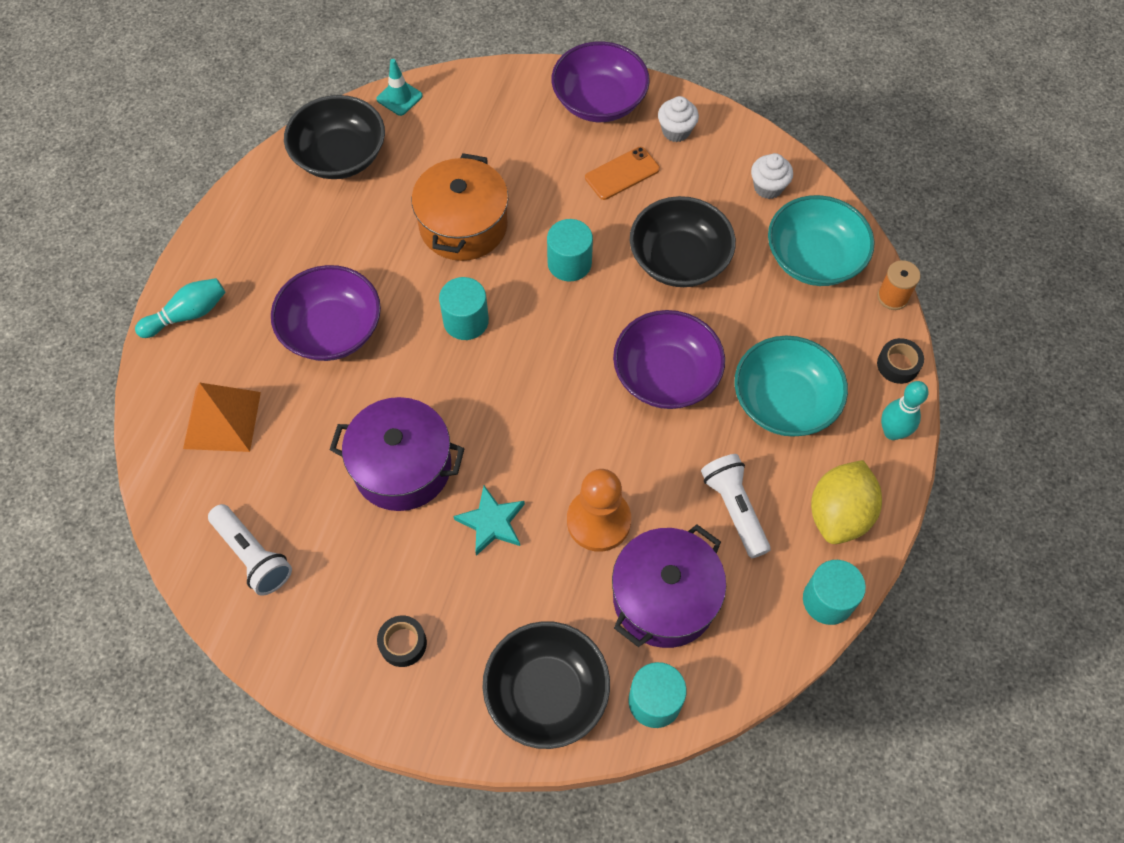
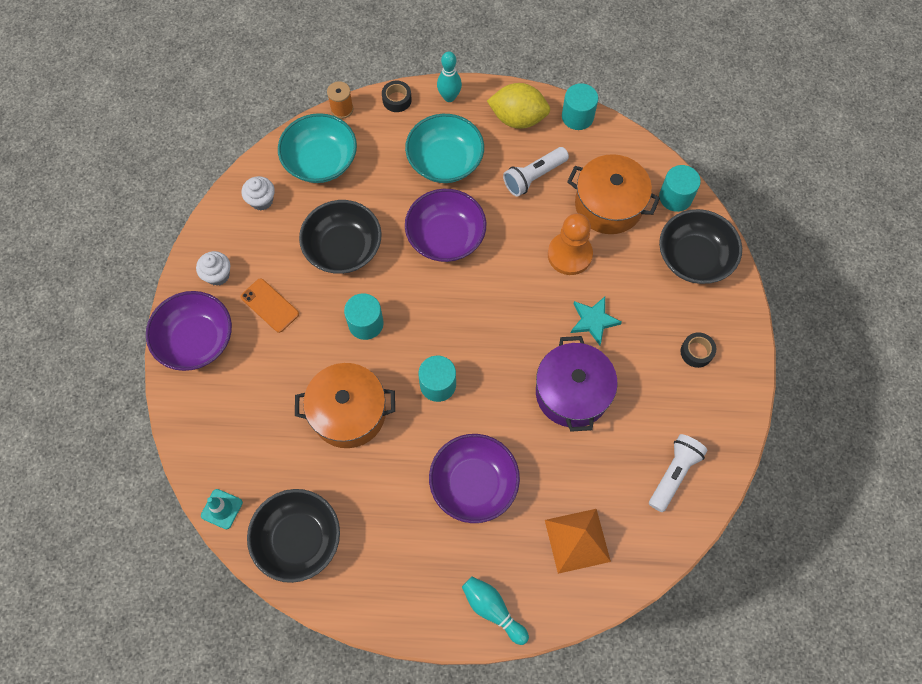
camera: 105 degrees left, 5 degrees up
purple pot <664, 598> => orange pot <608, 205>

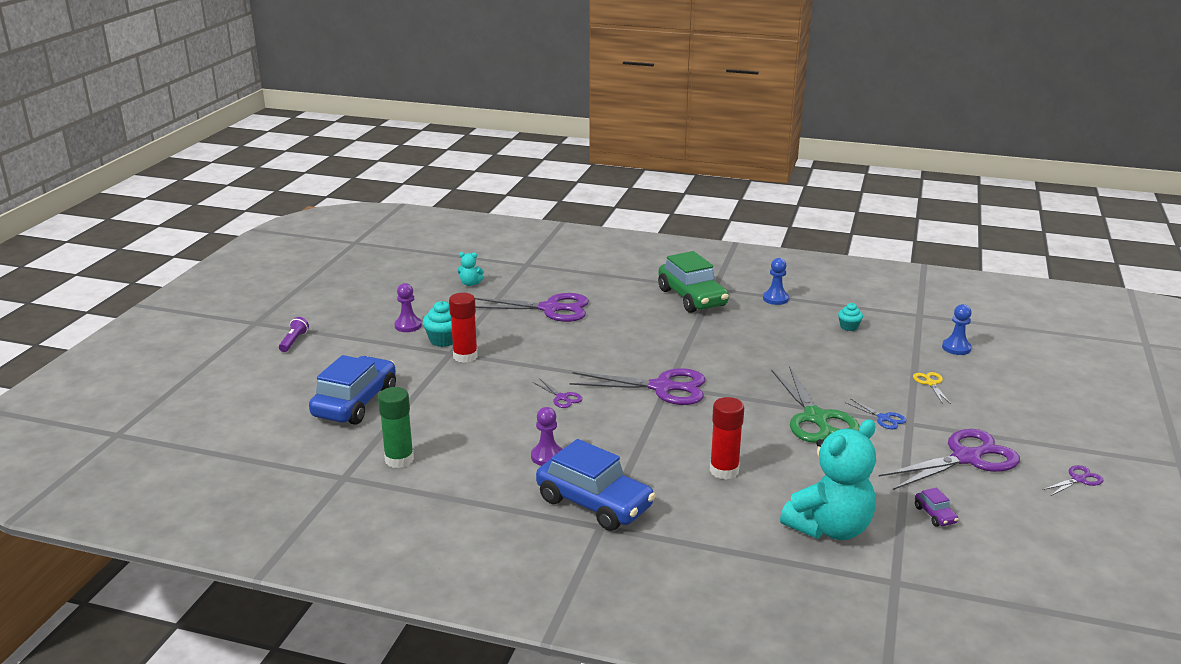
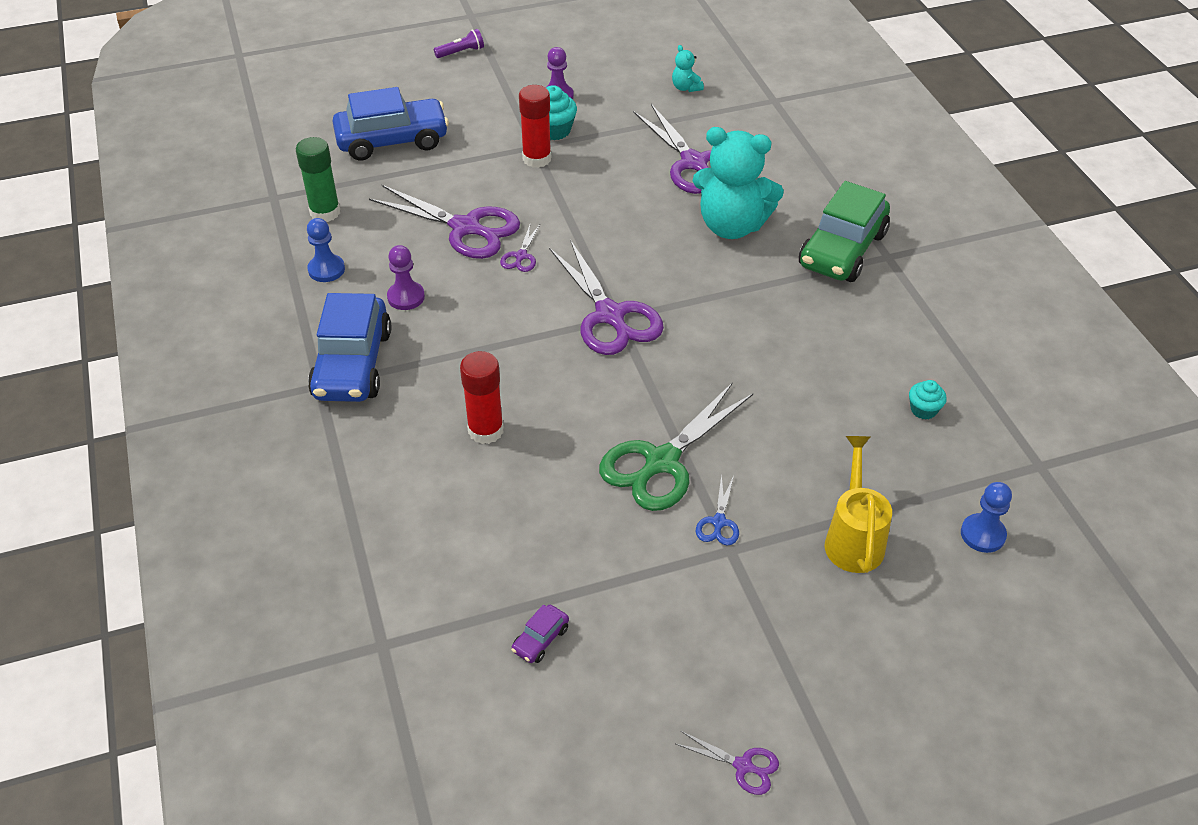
camera: 55 degrees right, 20 degrees up
blue pawn <775, 299> => blue pawn <326, 270>, moved
turquoise teddy bear <830, 528> => turquoise teddy bear <731, 226>, moved
purple scissors <966, 458> => purple scissors <466, 228>, moved
yellow scissors <930, 383> => yellow watering can <853, 538>

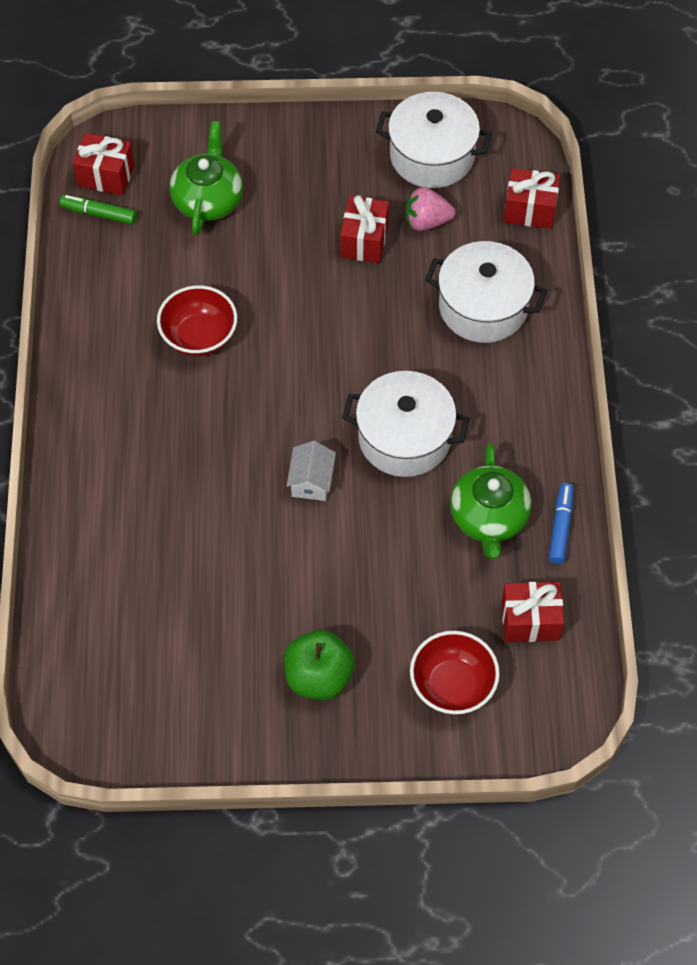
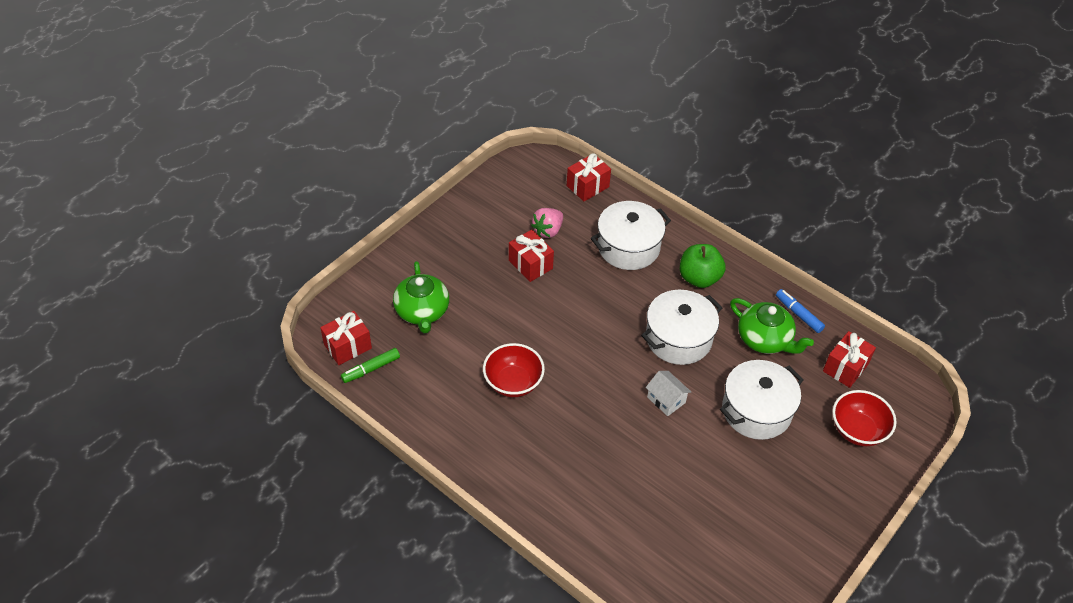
camera: 50 degrees left, 10 degrees down
green teapot <208, 199> => green teapot <422, 311>, 150 degrees counterclockwise
green apple <318, 677> => green apple <699, 278>, moved
white pot <432, 156> => white pot <756, 411>, moved

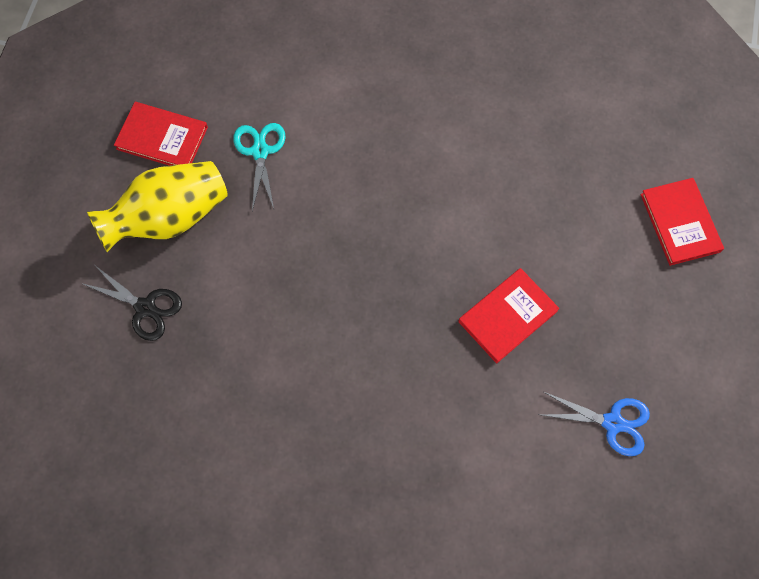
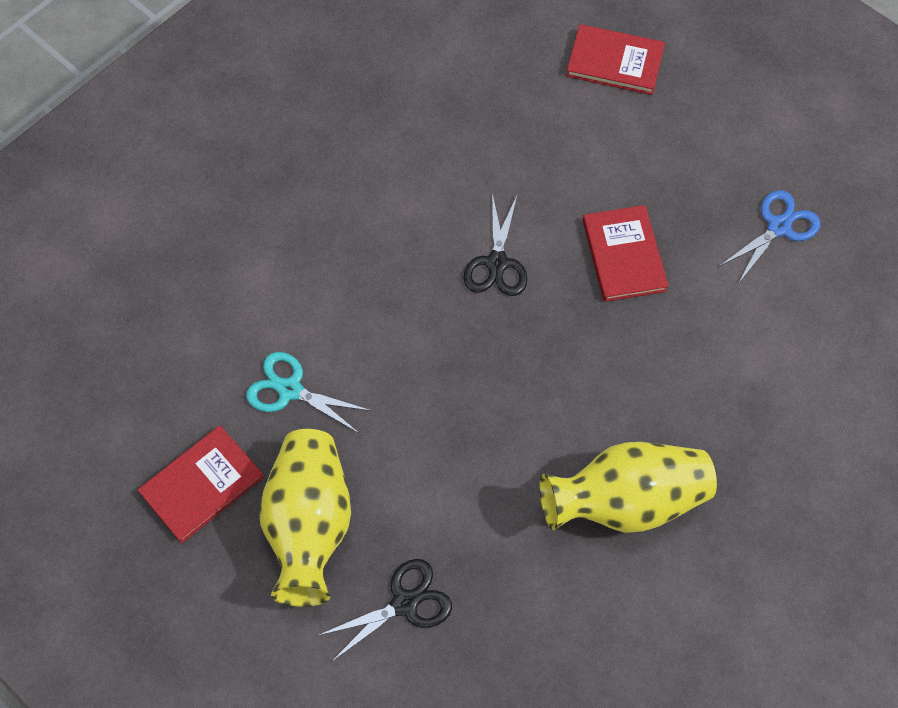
camera: 60 degrees left, 5 degrees down
nothing => black scissors <497, 263>
nothing => yellow vase <626, 500>

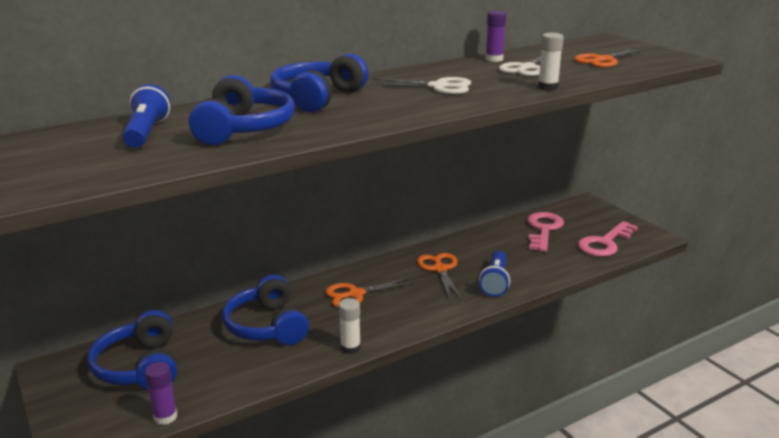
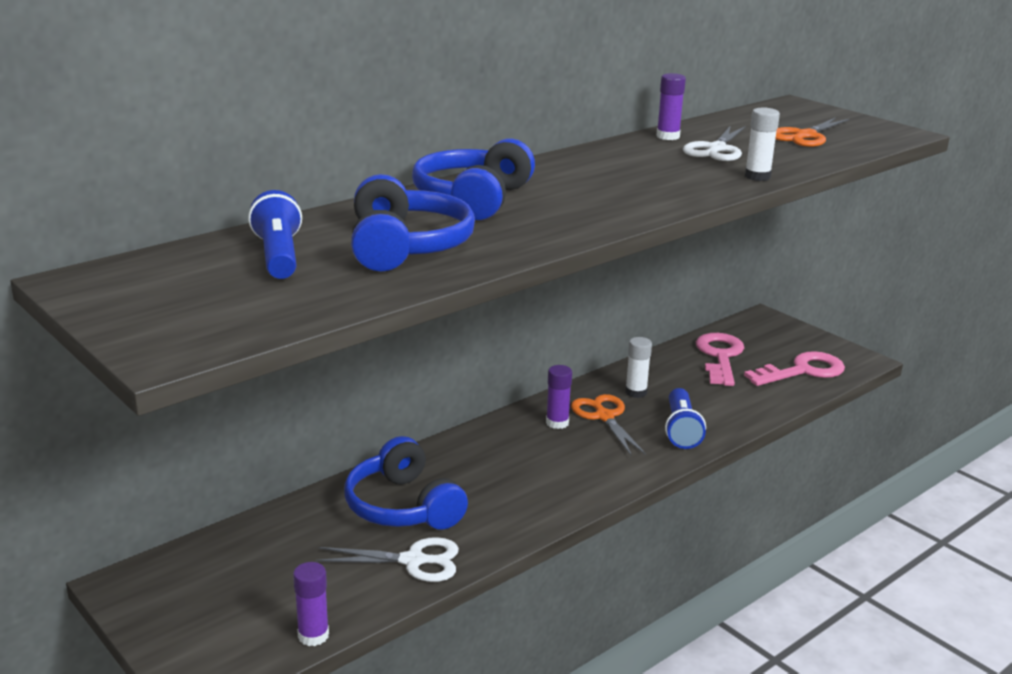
camera: 10 degrees left, 0 degrees up
blue headphones <140, 367> => nothing
orange scissors <356, 294> => nothing
white glue stick <350, 348> => white glue stick <636, 392>, moved
white scissors <438, 87> => white scissors <413, 561>, moved
pink key <605, 243> => pink key <802, 371>, 150 degrees counterclockwise
nothing => purple glue stick <557, 423>

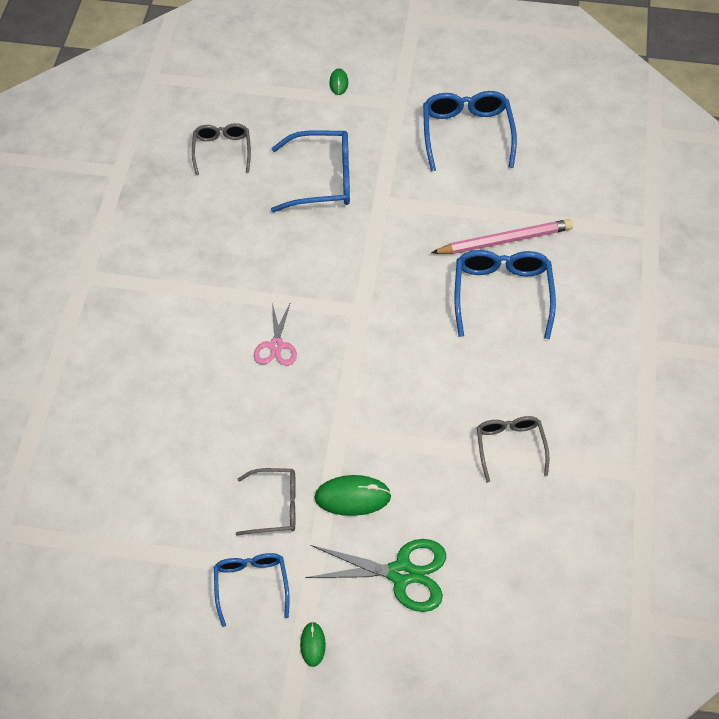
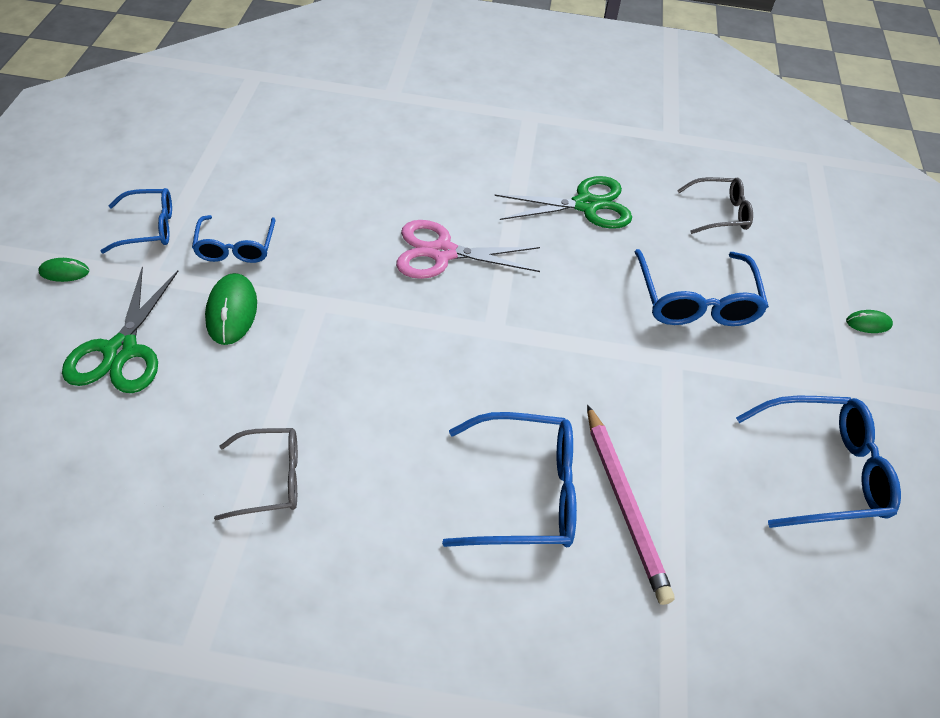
camera: 85 degrees right, 5 degrees down
grey glasses <274, 506> => blue glasses <236, 247>
pink scissors <276, 345> => pink scissors <442, 253>, x1.61
nothing => green scissors <586, 205>

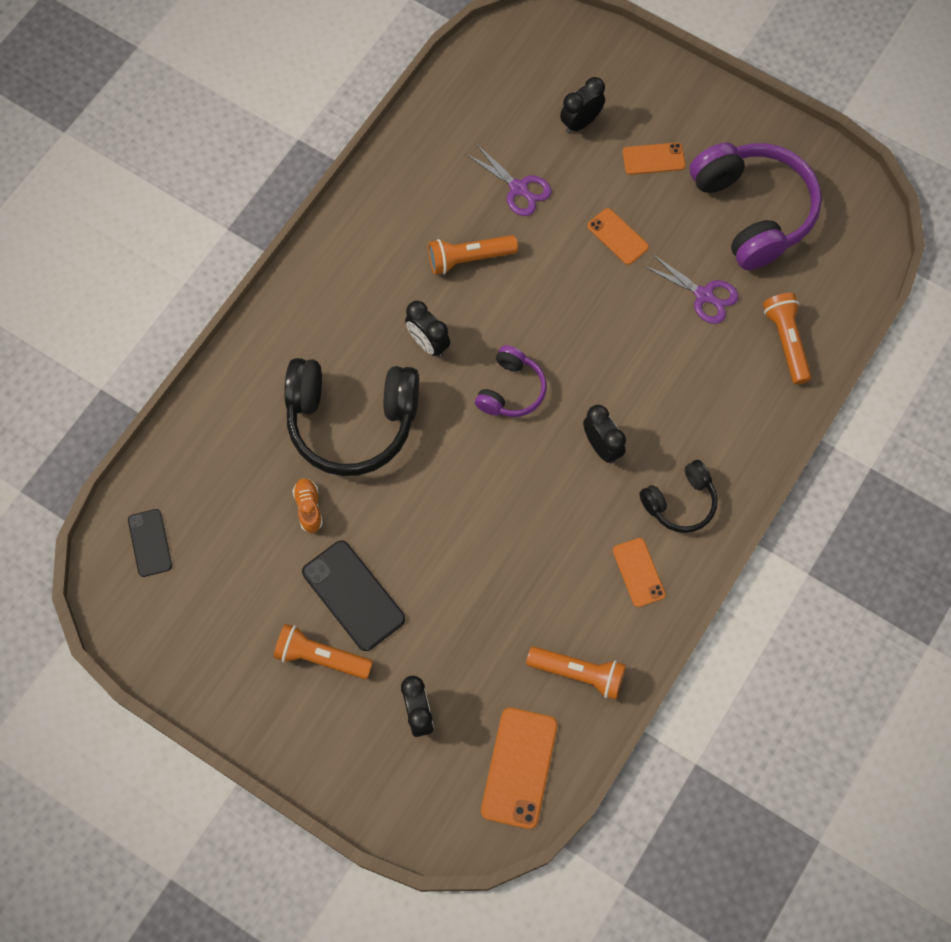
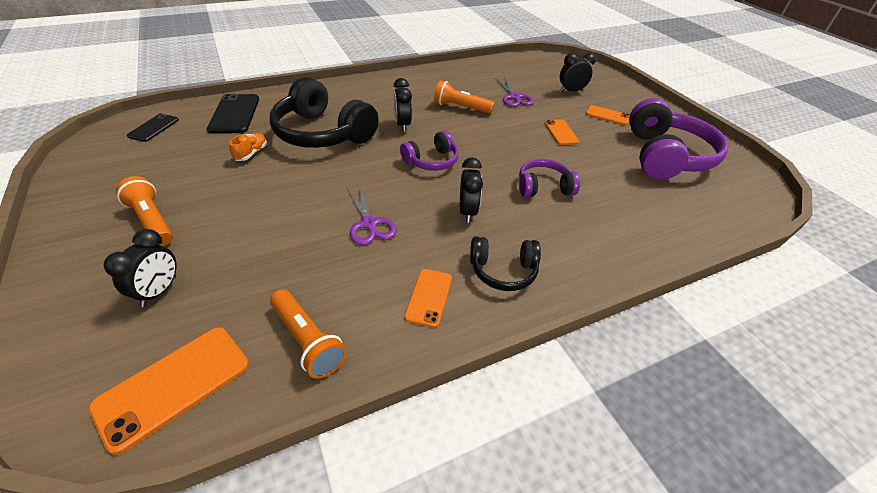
camera: 30 degrees right, 25 degrees down
black phone <353, 595> => black phone <234, 114>, moved
purple scissors <704, 295> => purple scissors <369, 224>, moved
orange flashlight <786, 341> => nothing
nothing => purple headphones <543, 187>

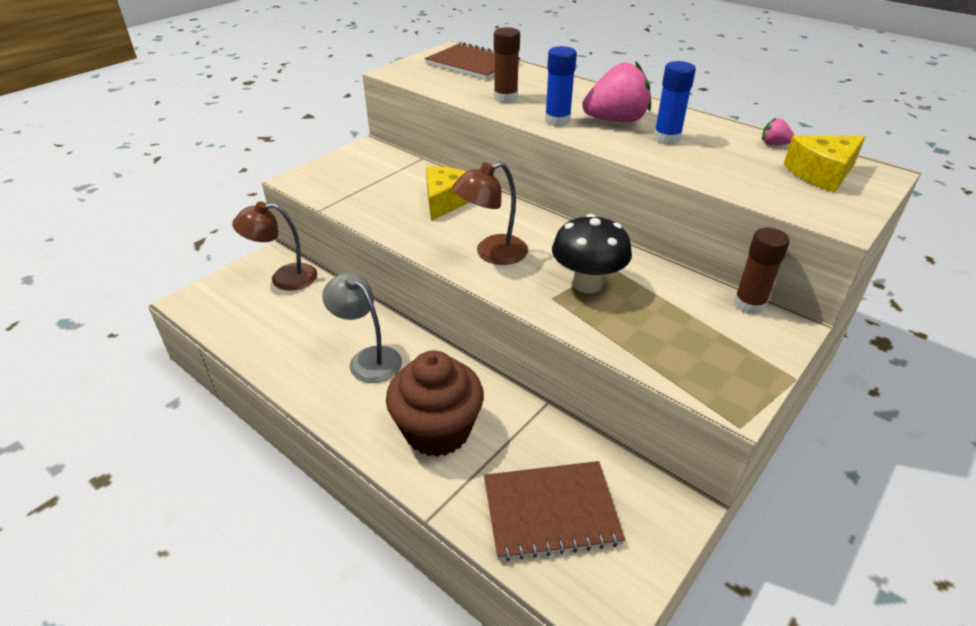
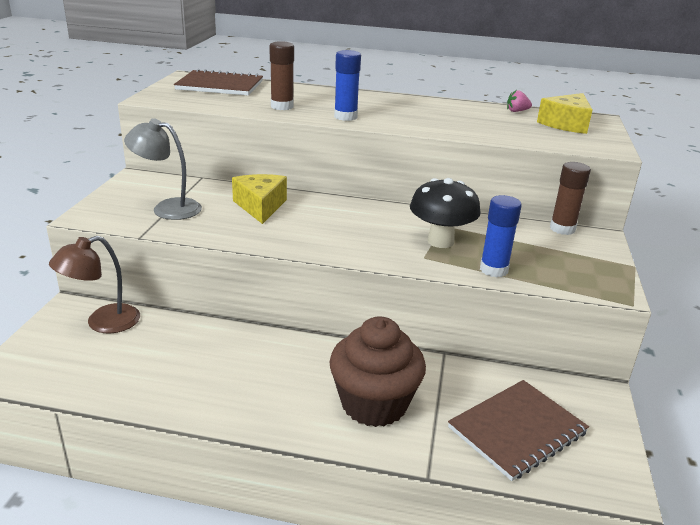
camera: 30 degrees left, 10 degrees down
grey lamp <368, 359> => grey lamp <168, 208>, moved
brown lamp <492, 253> => nothing
pink strawberry <616, 120> => nothing
blue glue stick <667, 138> => blue glue stick <493, 270>, moved

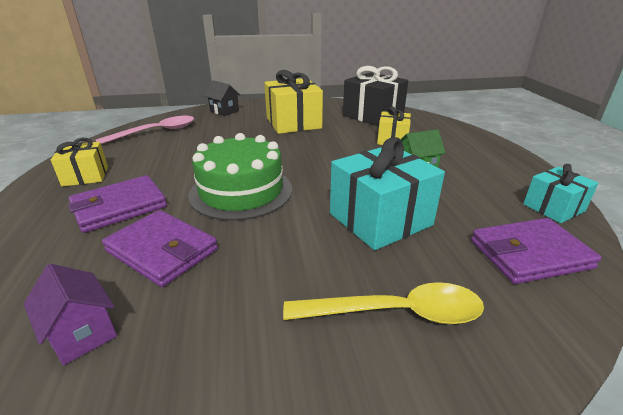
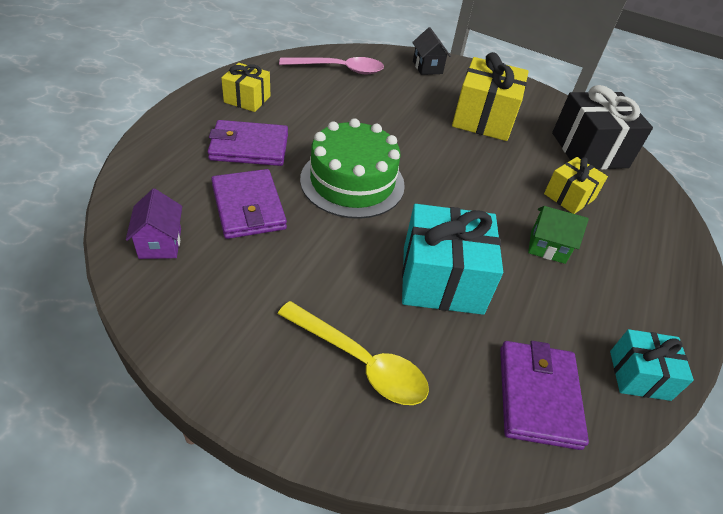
camera: 30 degrees right, 15 degrees up
purple wallet <529, 254> => purple wallet <538, 396>, 75 degrees clockwise

